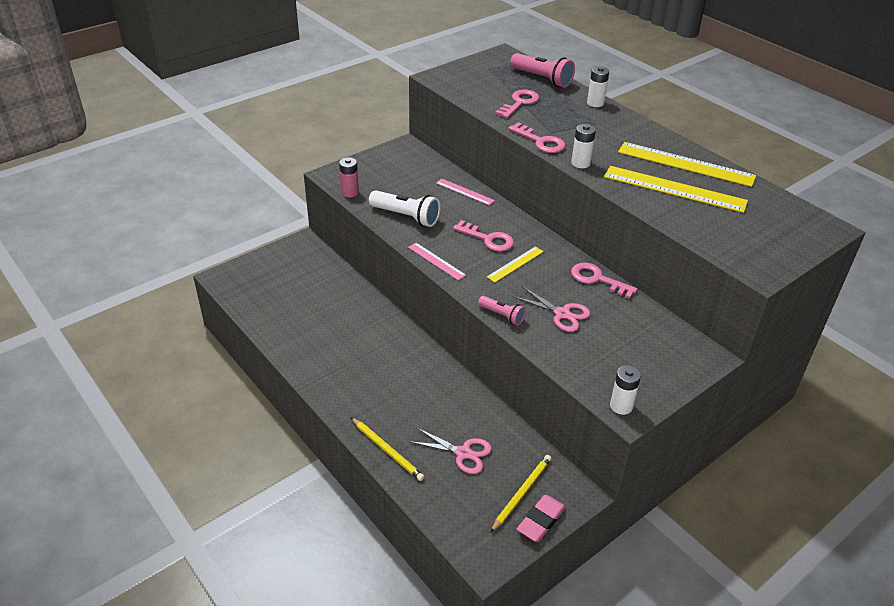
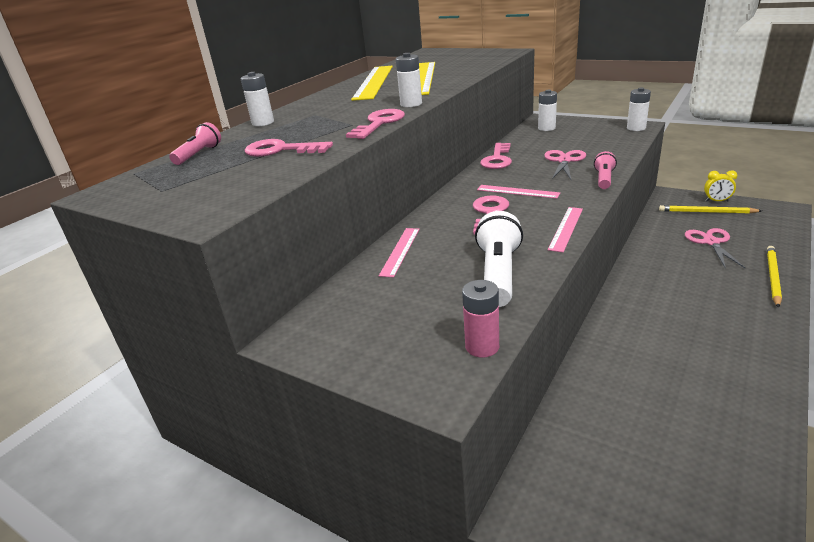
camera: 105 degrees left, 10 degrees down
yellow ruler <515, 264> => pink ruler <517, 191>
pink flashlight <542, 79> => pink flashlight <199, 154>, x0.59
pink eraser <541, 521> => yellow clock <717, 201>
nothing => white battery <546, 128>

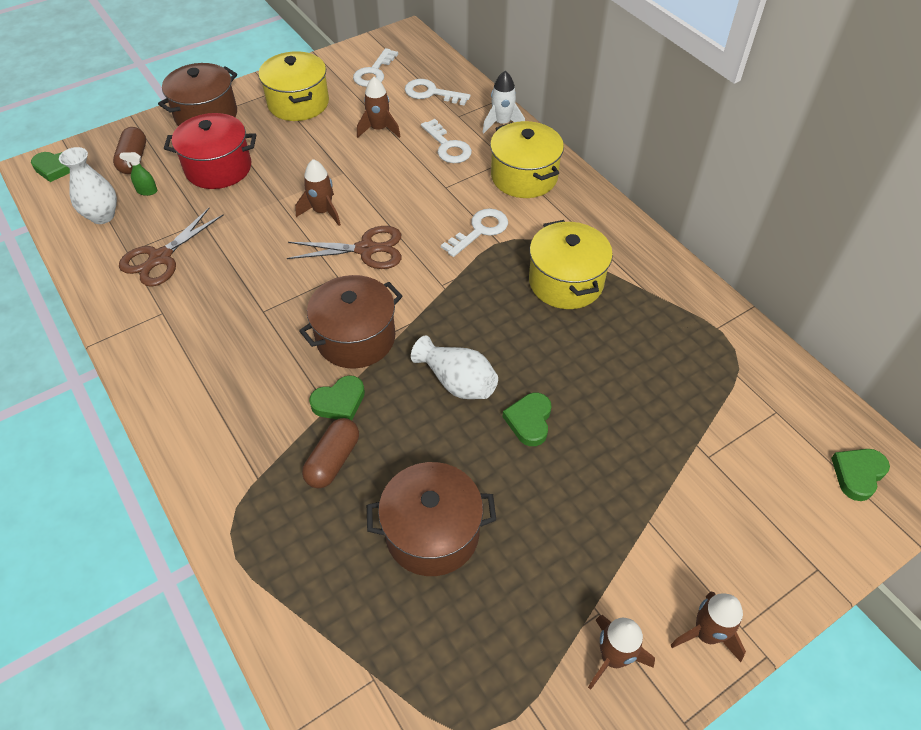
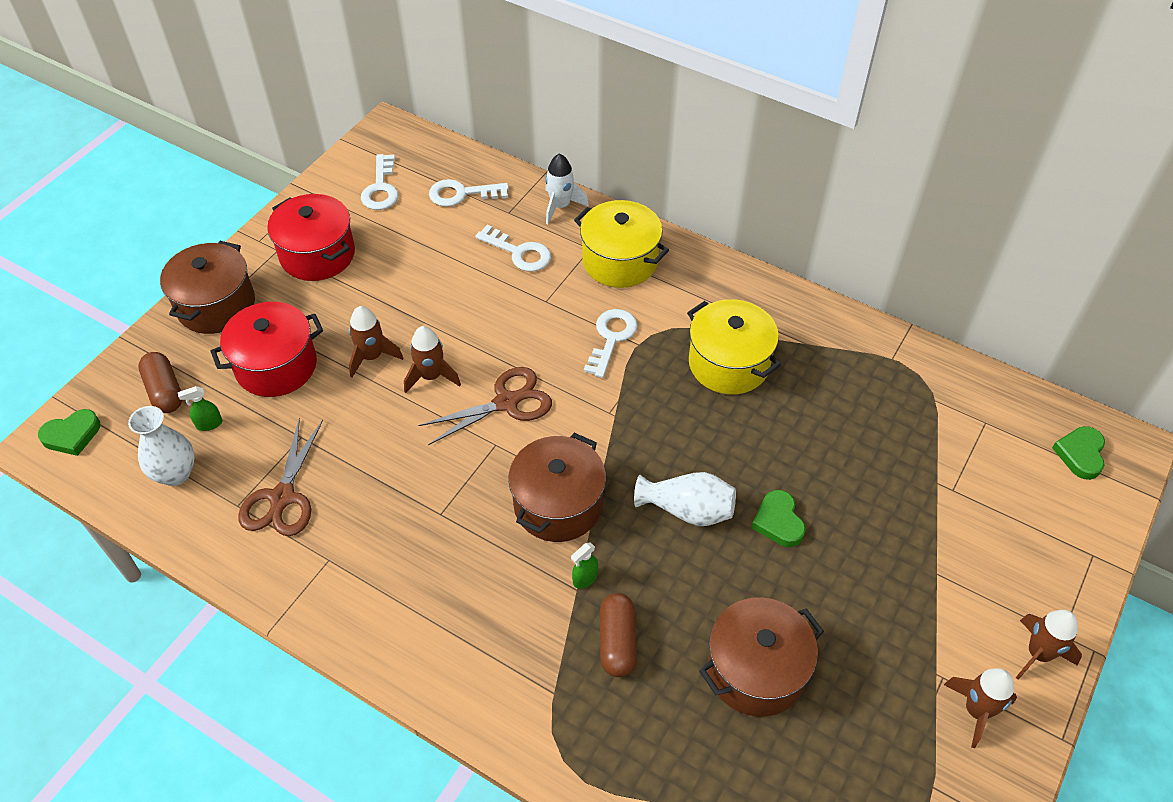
camera: 25 degrees left, 0 degrees up
yellow pot <298, 103> => red pot <317, 254>
green heart <339, 402> => green spray bottle <585, 579>
brown rocket <379, 129> => brown rocket <372, 356>, moved

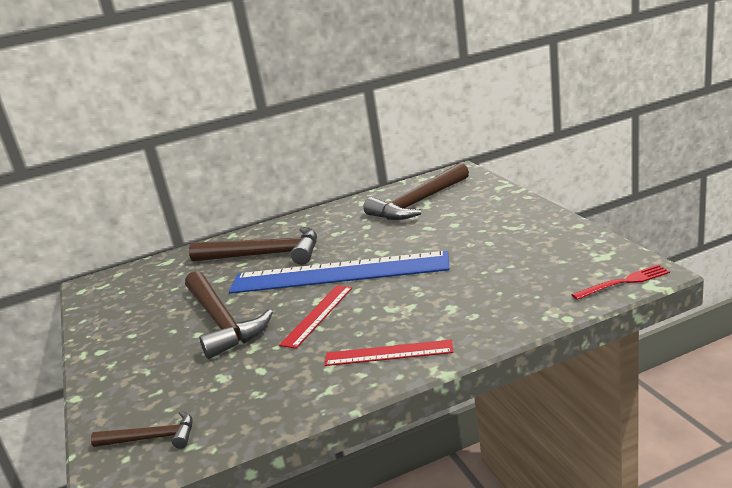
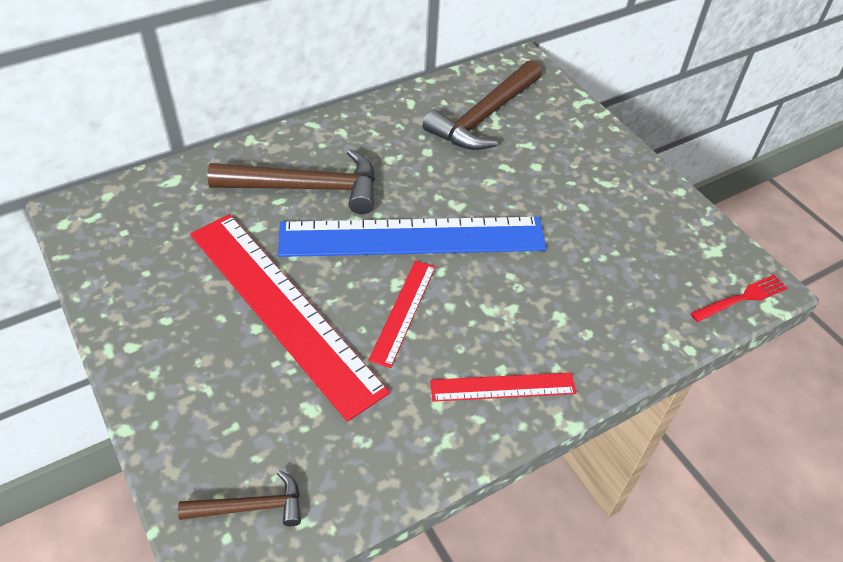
camera: 15 degrees left, 25 degrees up
brown hammer <221, 321> => red ruler <282, 309>

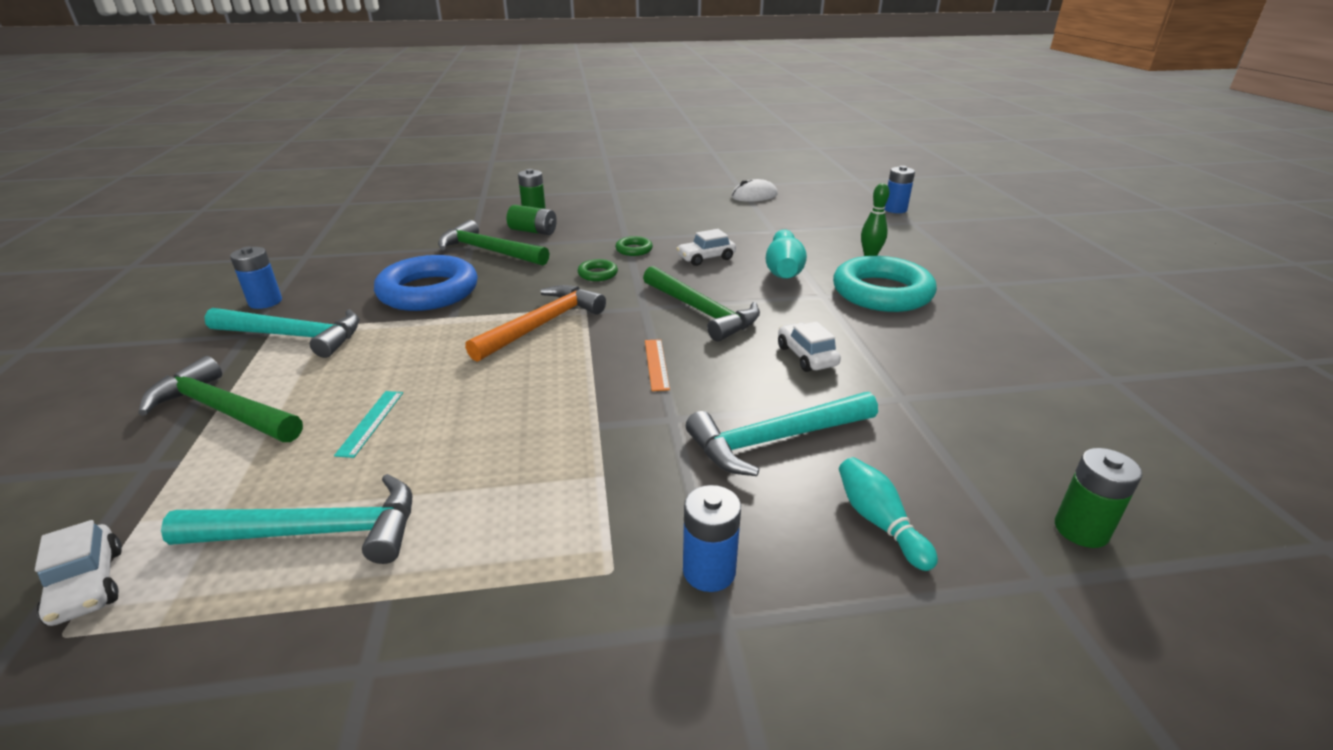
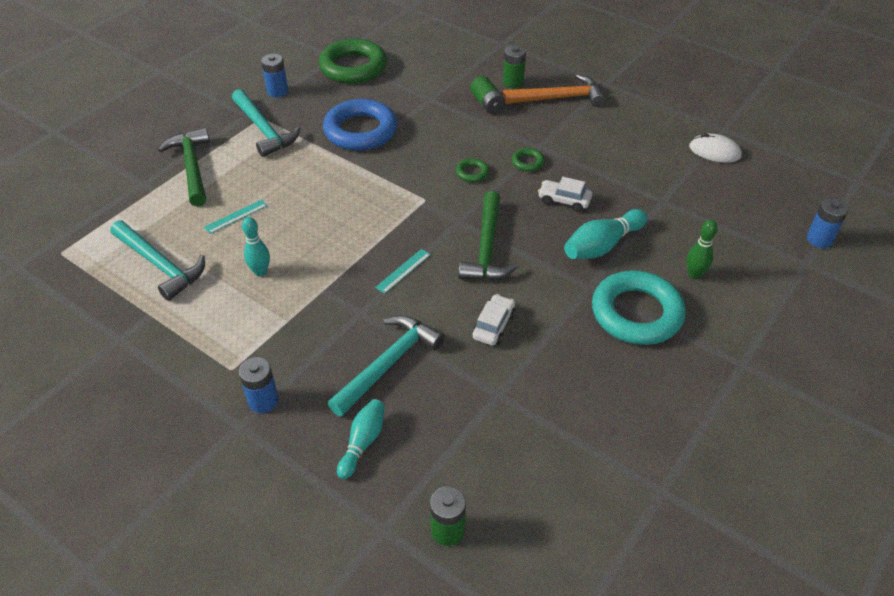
camera: 45 degrees right, 15 degrees up
white car <88, 585> => nothing
green hammer <489, 251> => nothing
orange hammer <542, 325> => orange hammer <558, 98>, moved
orange ruler <656, 364> => turquoise ruler <403, 271>
turquoise hammer <775, 440> => turquoise hammer <388, 364>, 105 degrees clockwise
nothing => turquoise bowling pin <260, 272>
nothing => green ring <353, 67>

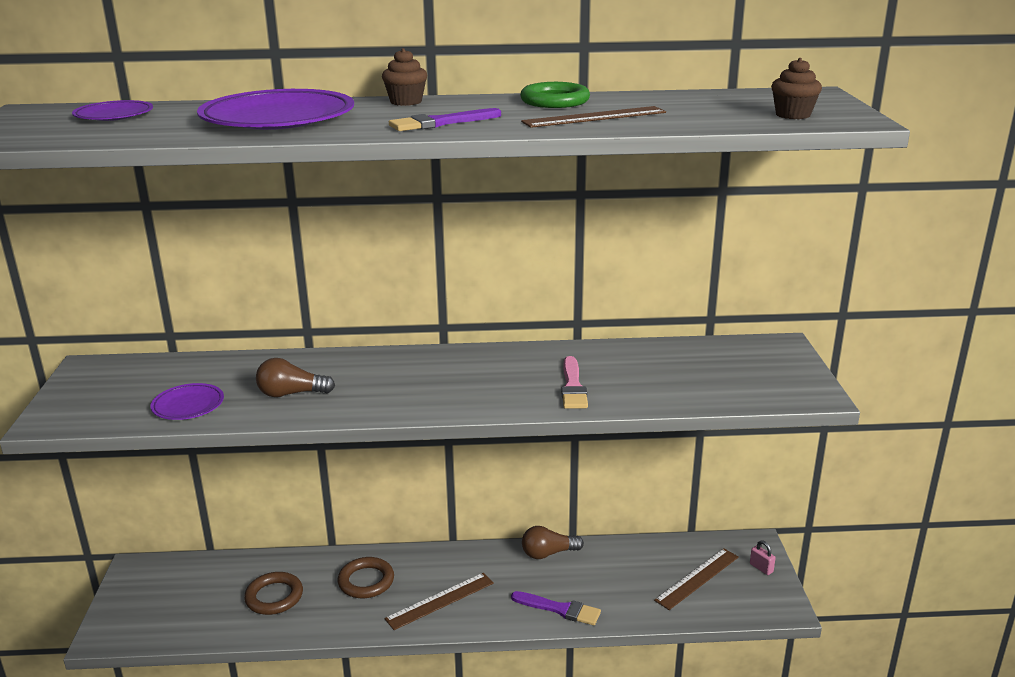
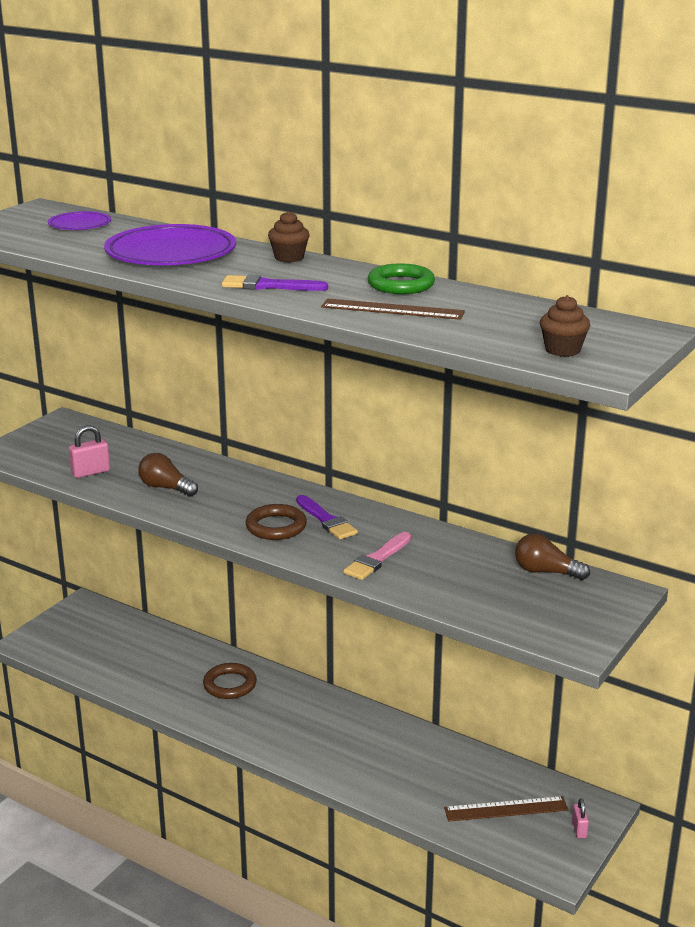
camera: 35 degrees right, 0 degrees up
purple plate <188, 405> => pink padlock <91, 472>
brown ring <274, 597> => brown ring <276, 527>, moved
brown ruler <440, 600> => nothing
purple brush <559, 609> => purple brush <326, 520>, moved
brown light bulb <548, 553> => brown light bulb <546, 572>, moved

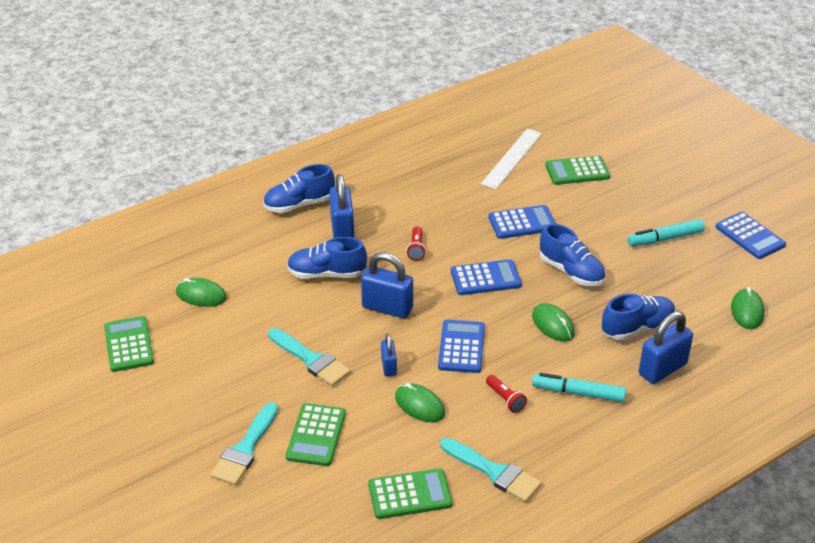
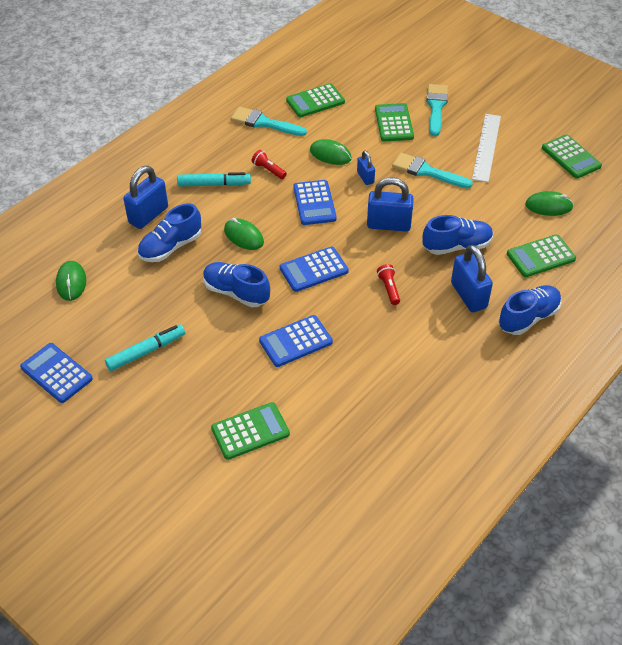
camera: 165 degrees right, 10 degrees up
white ruler <512, 158> => white ruler <486, 147>, moved
nothing => green calculator <541, 256>

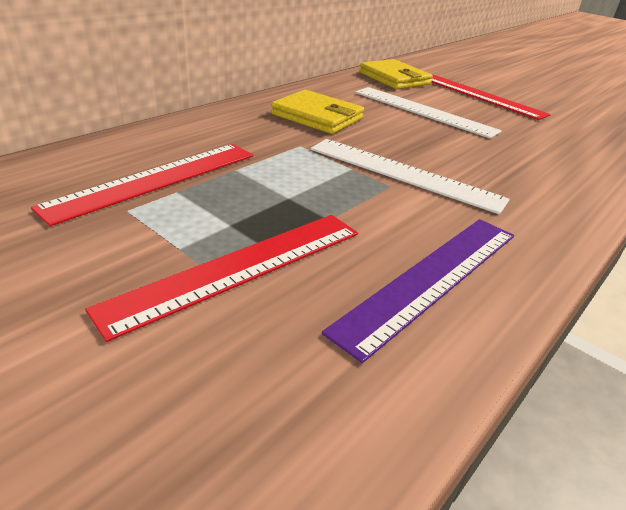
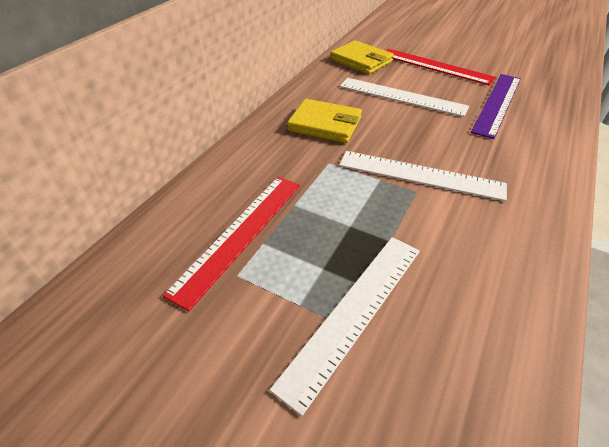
camera: 10 degrees left, 10 degrees up
red ruler <239, 267> => white ruler <354, 312>
purple ruler <431, 278> => purple ruler <497, 103>, moved

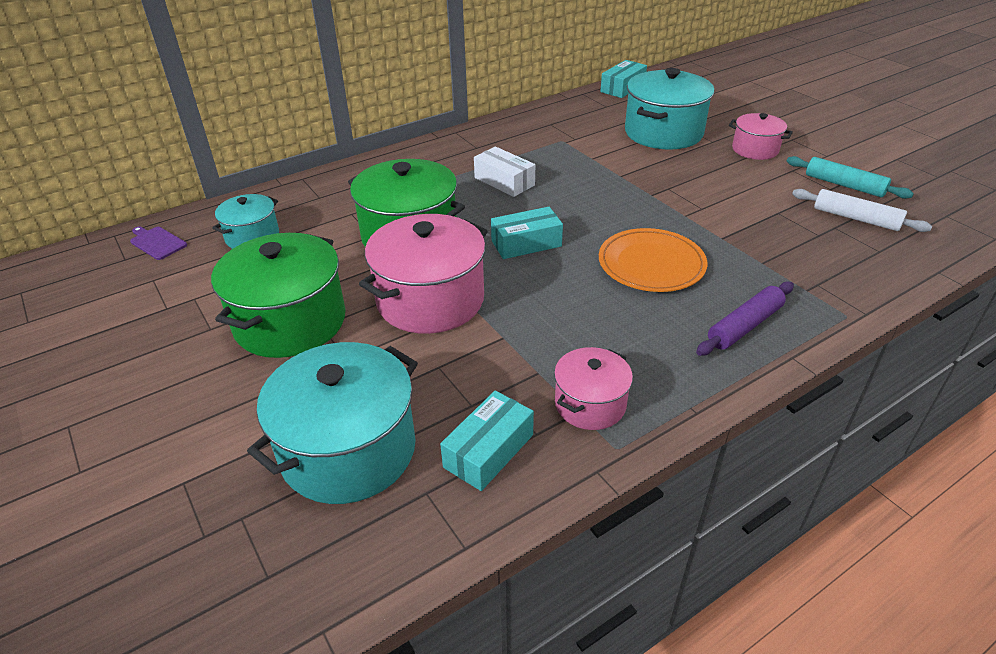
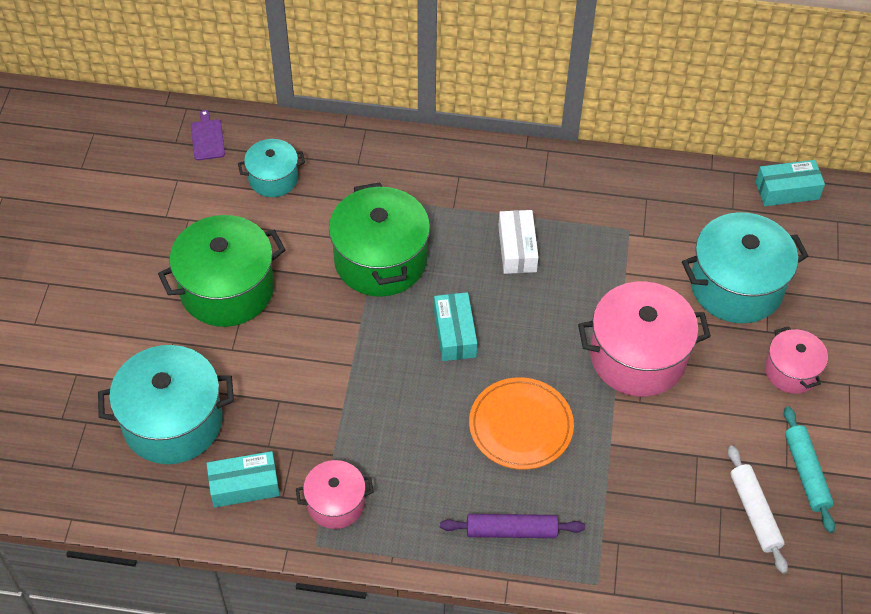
camera: 40 degrees right, 15 degrees up
pink pot <430, 300> => pink pot <638, 356>, moved
turquoise box <526, 243> => turquoise box <454, 333>, 60 degrees clockwise

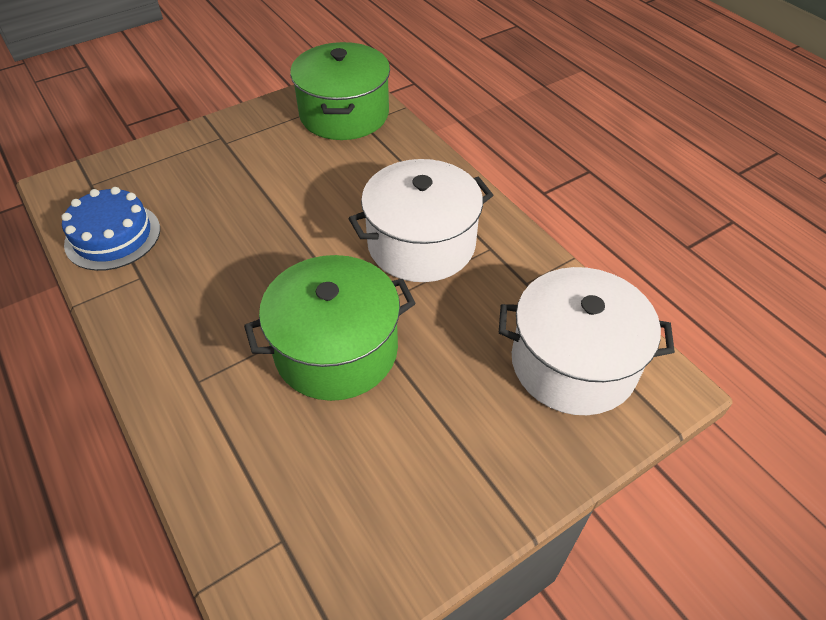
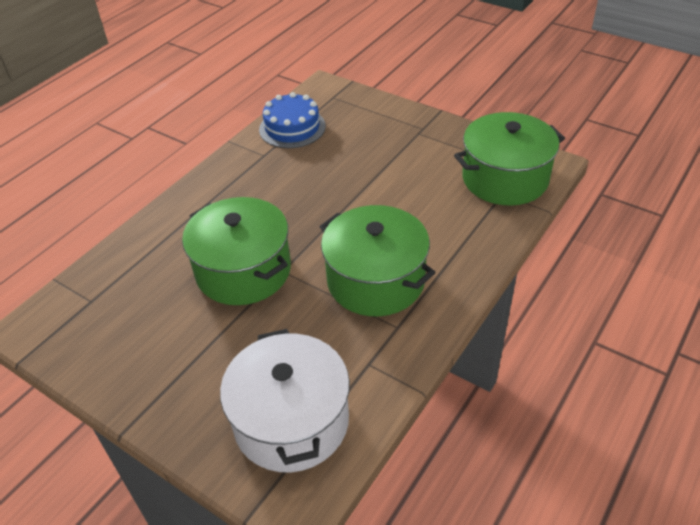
camera: 70 degrees right, 5 degrees down
white pot <421, 244> => green pot <376, 280>

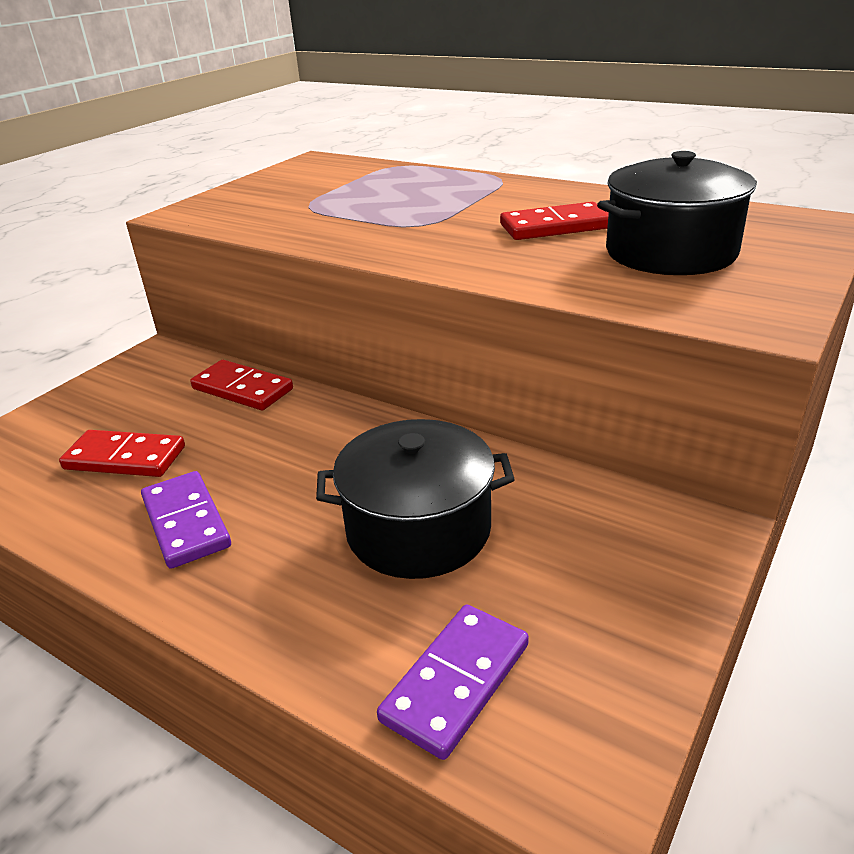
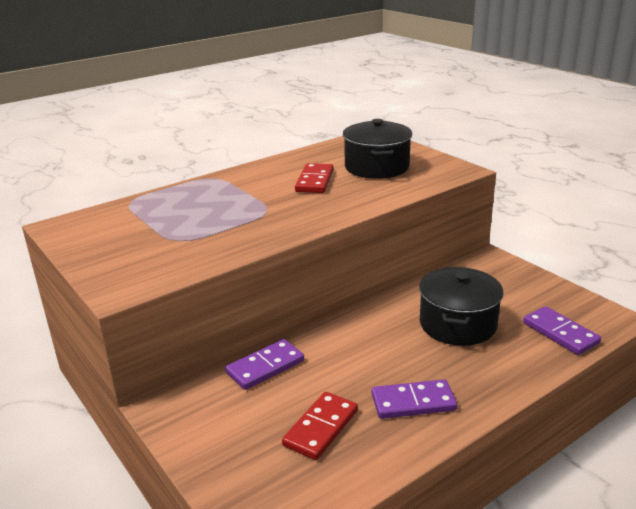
camera: 70 degrees left, 5 degrees down
red domino <242, 389> => purple domino <265, 367>

